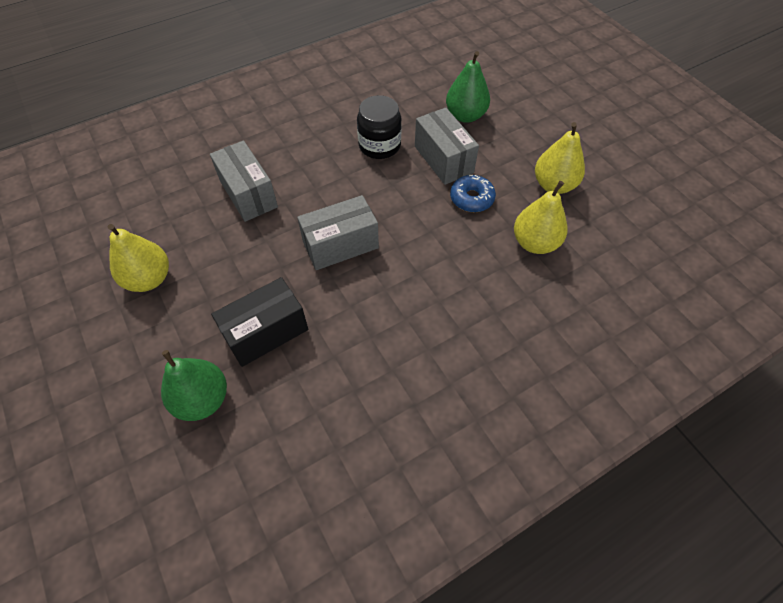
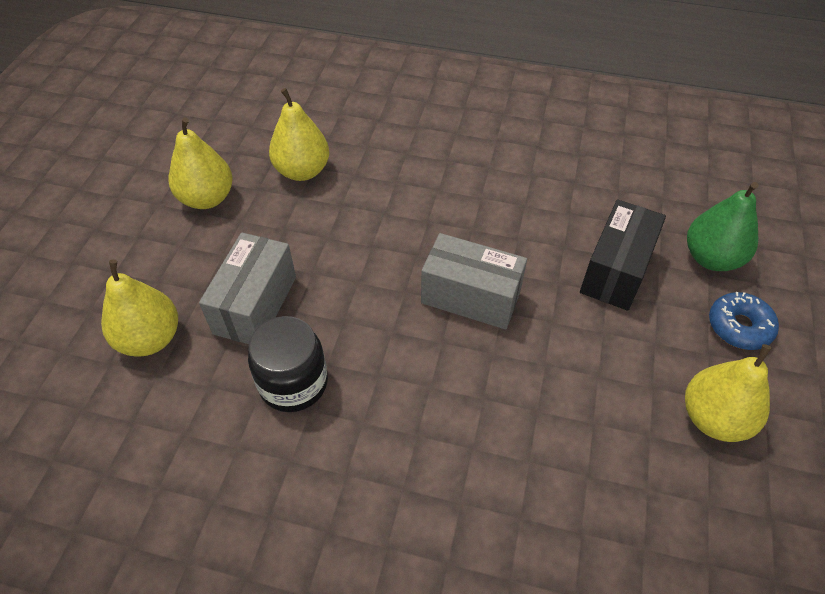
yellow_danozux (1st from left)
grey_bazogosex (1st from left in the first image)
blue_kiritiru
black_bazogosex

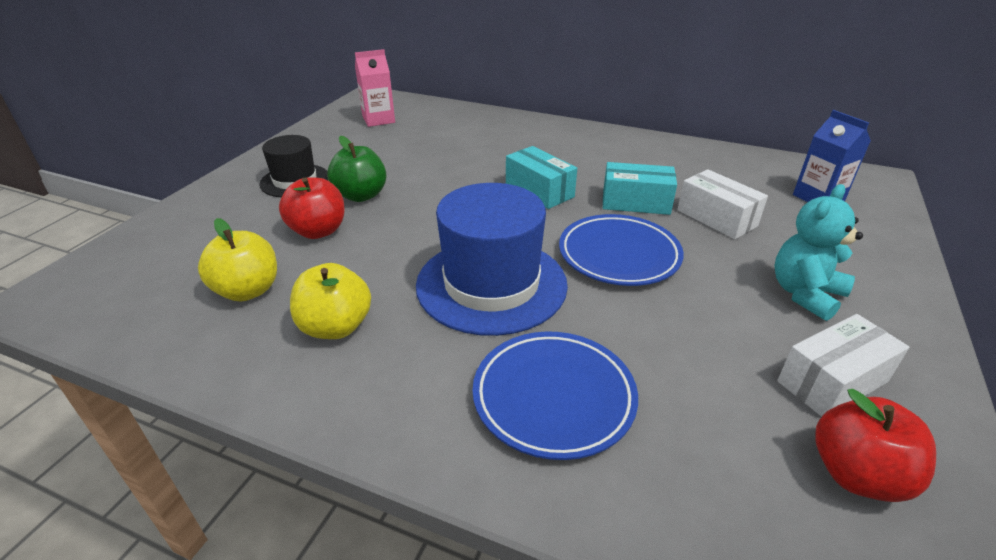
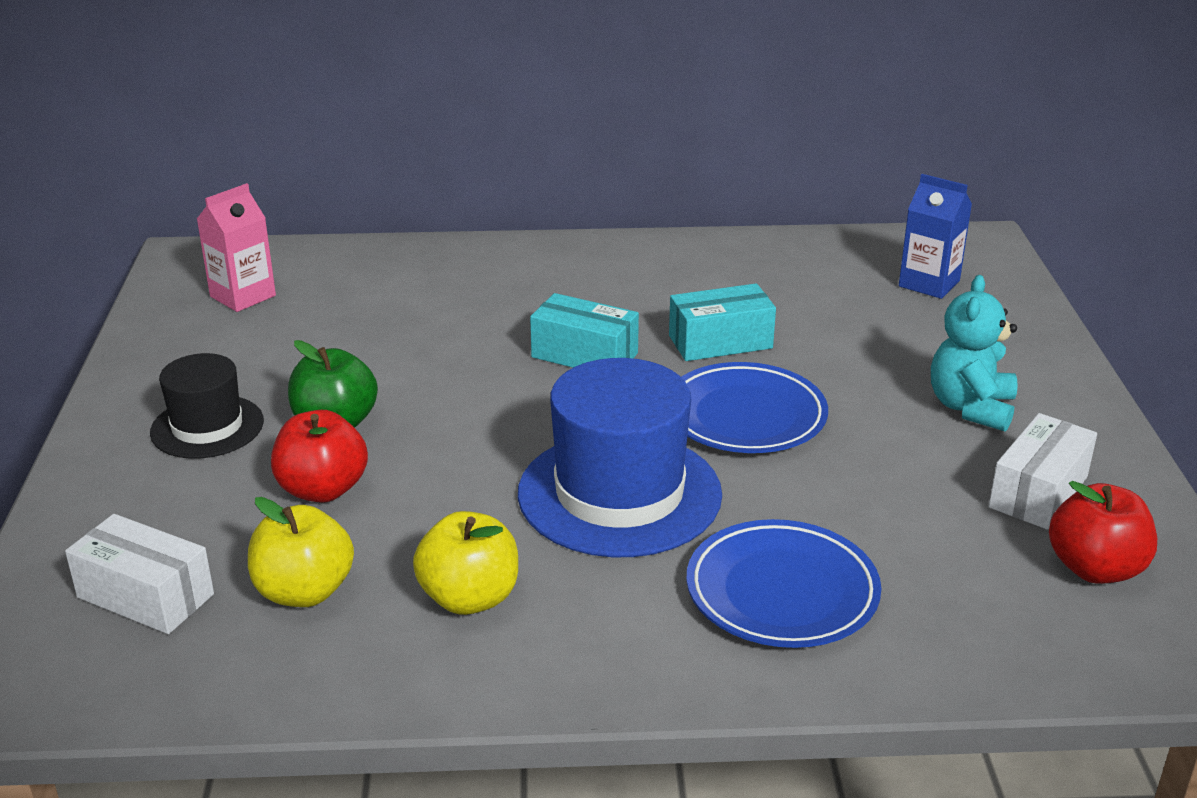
white_bazogosex (1st from left)

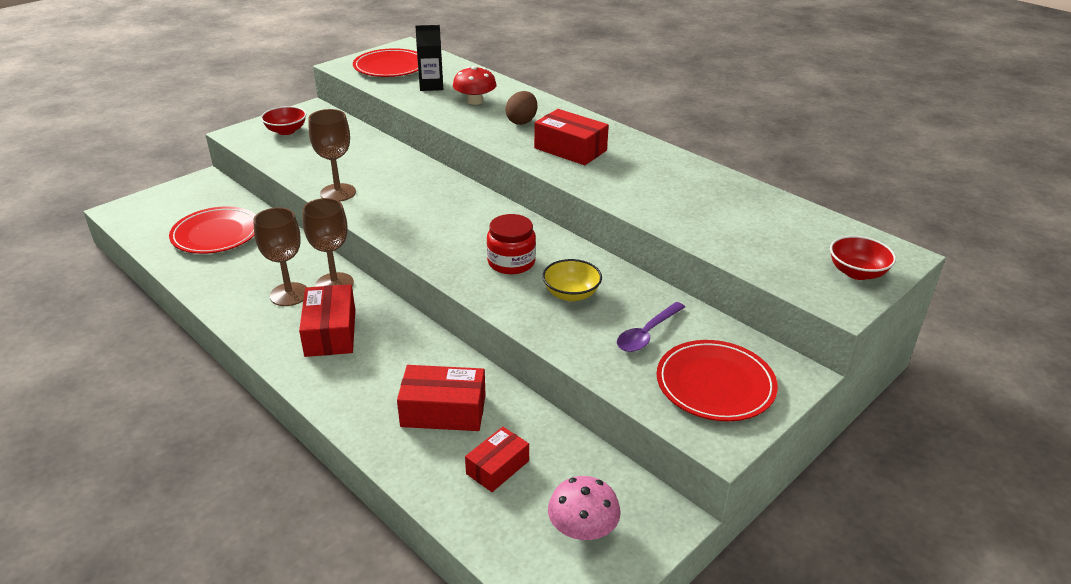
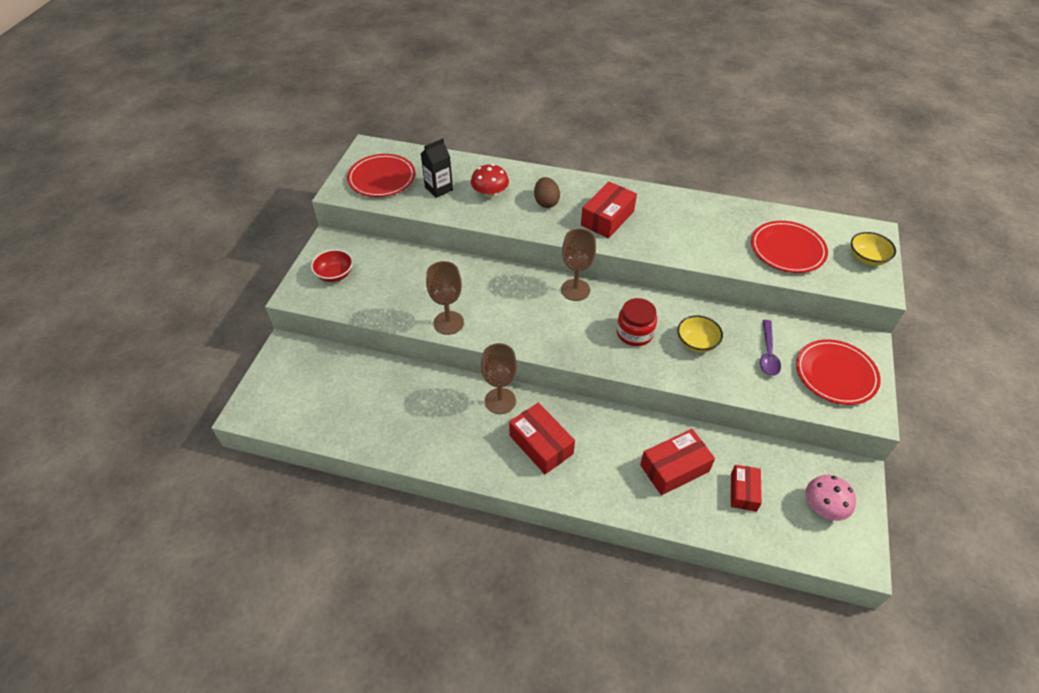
red_bazogosex (2nd from left)
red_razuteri (2nd from left)
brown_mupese (3rd from left)
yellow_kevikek (2nd from left)

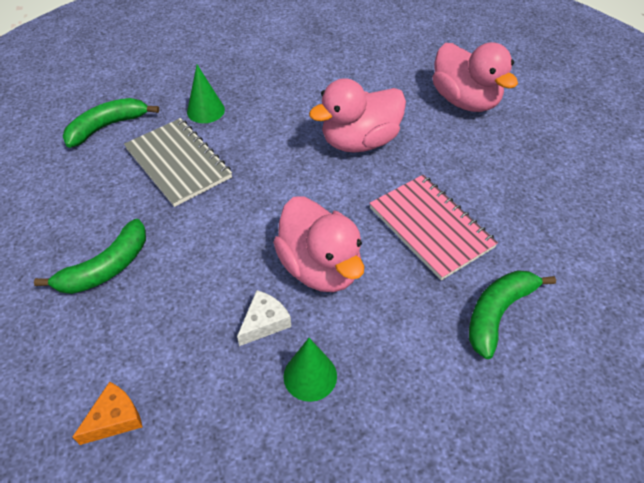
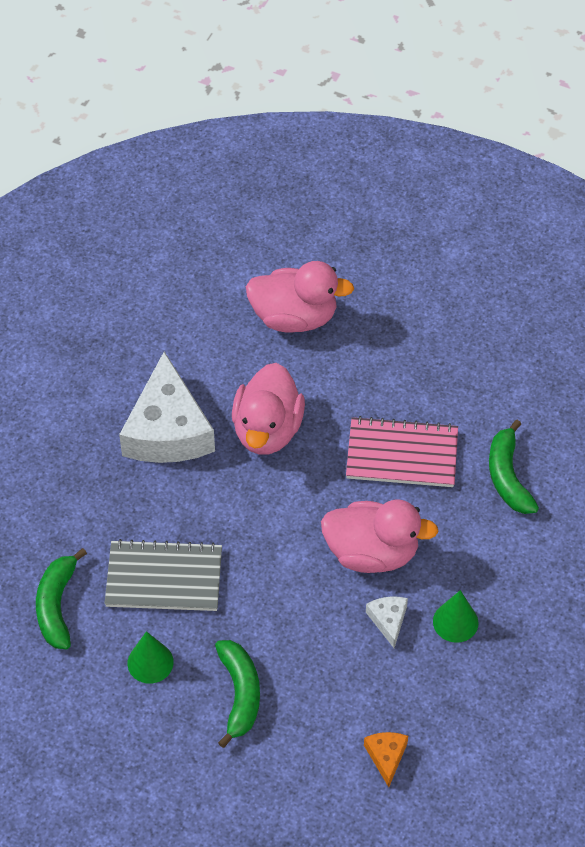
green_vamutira (1st from left)
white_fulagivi (1st from left)

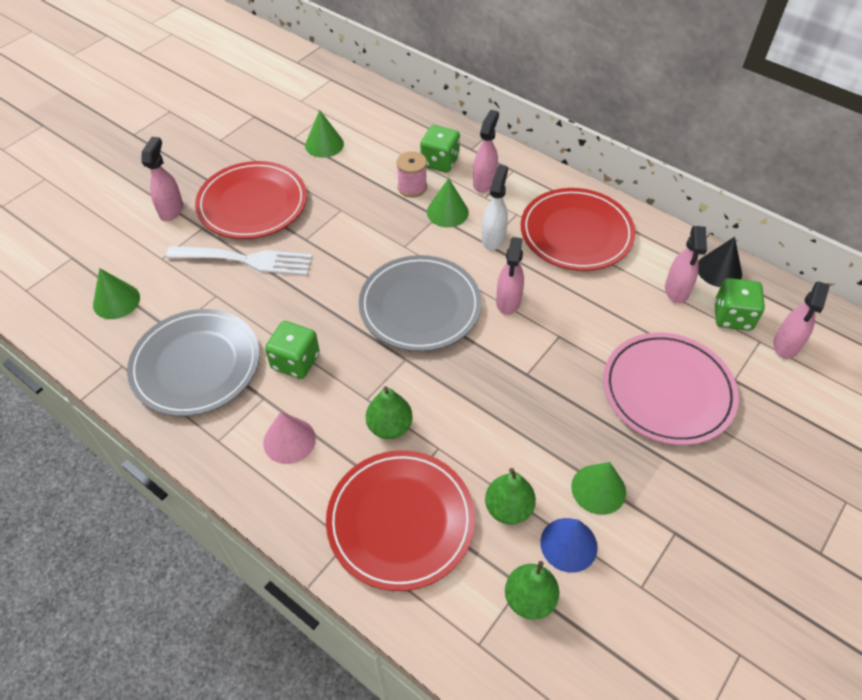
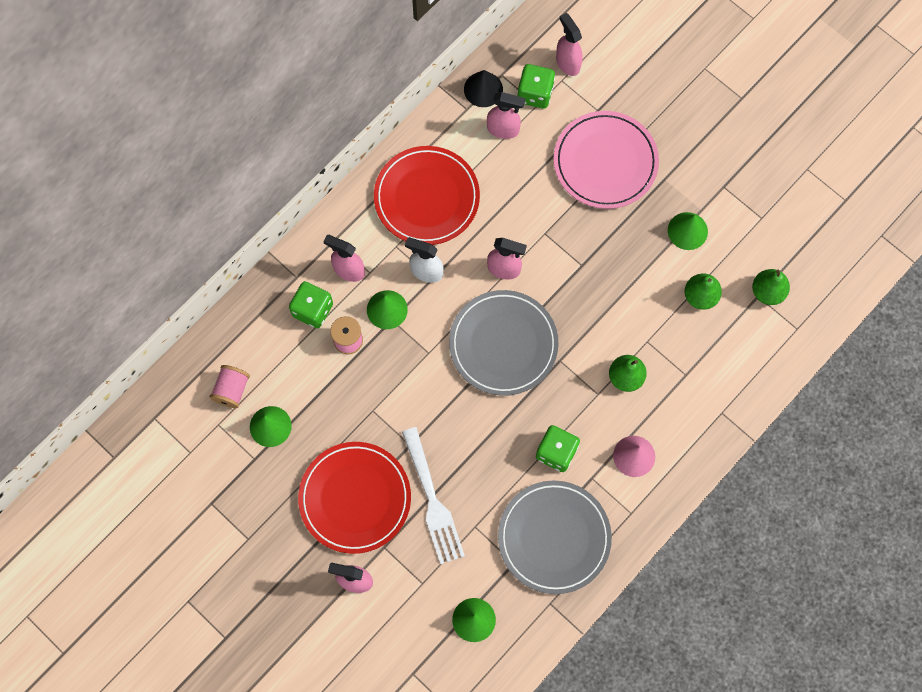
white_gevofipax
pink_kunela (5th from left)
red_razuteri (2nd from left in the first image)
blue_vamutira
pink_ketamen (1st from left)

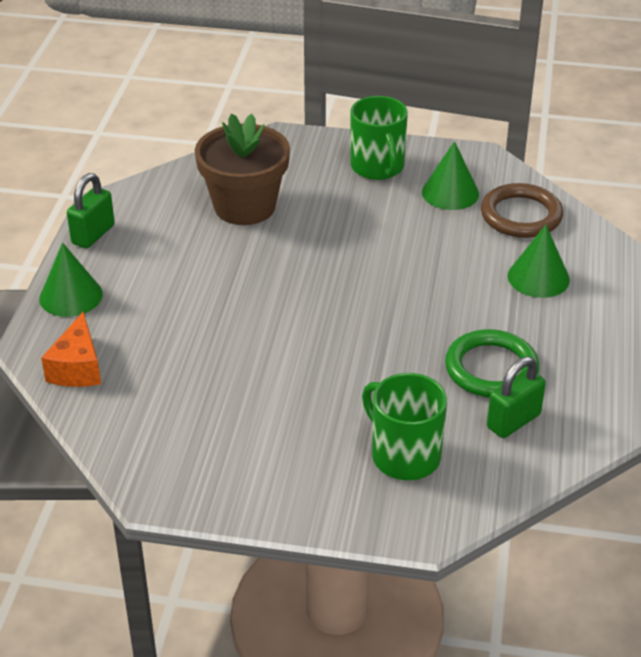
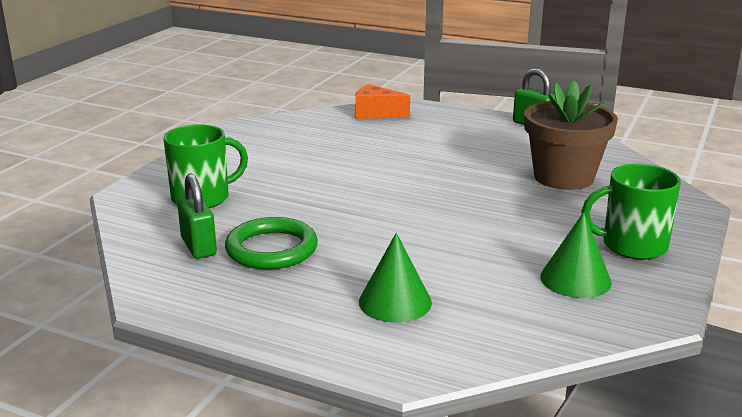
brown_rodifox
green_vamutira (1st from left in the first image)

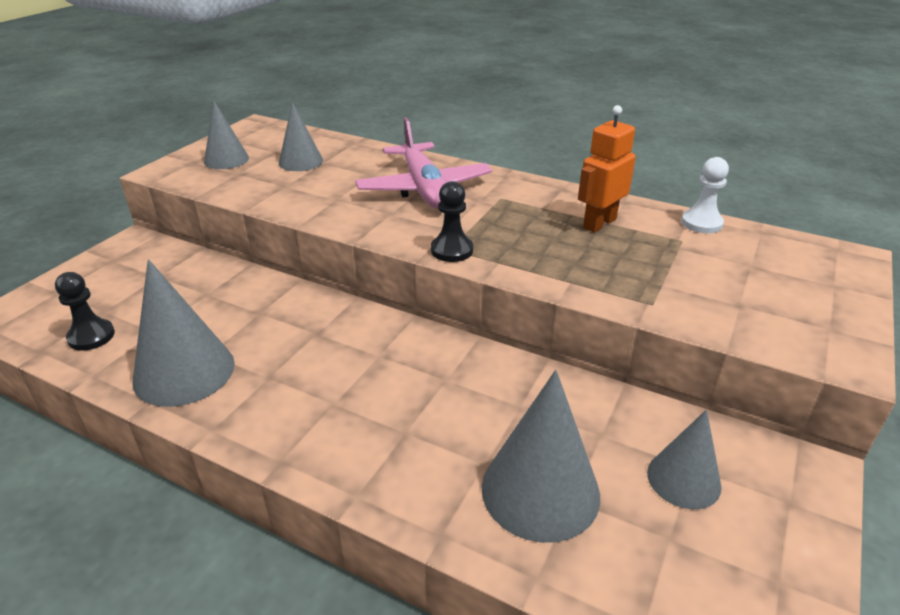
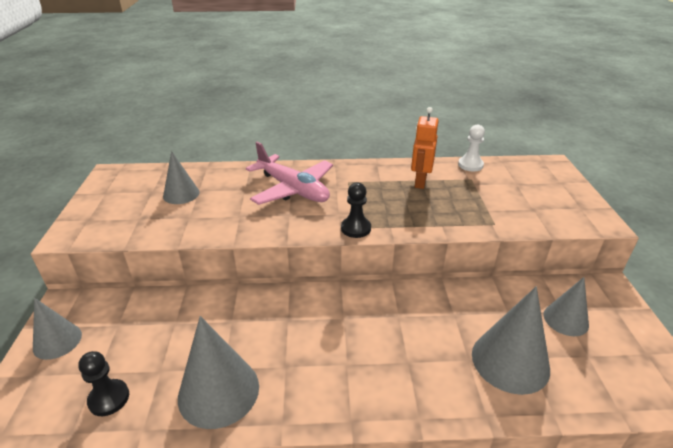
grey_vamutira (1st from left)

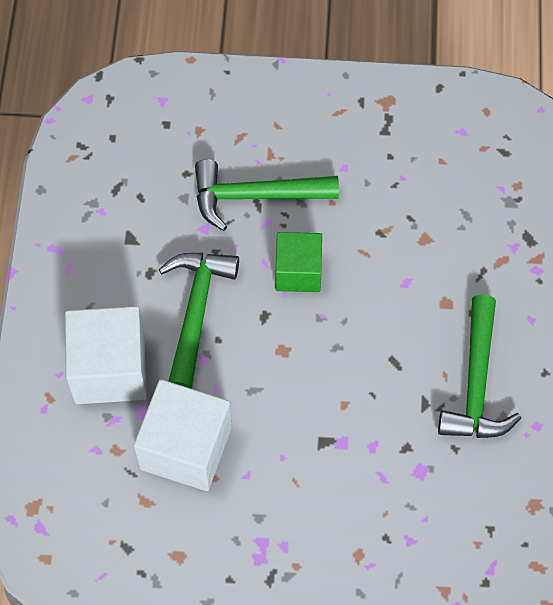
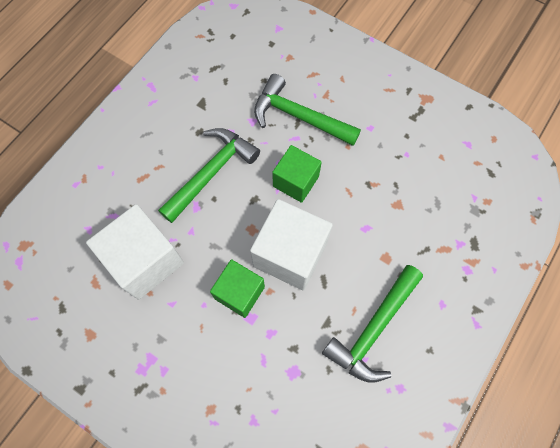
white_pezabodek (2nd from left)
green_pezabodek (1st from left)

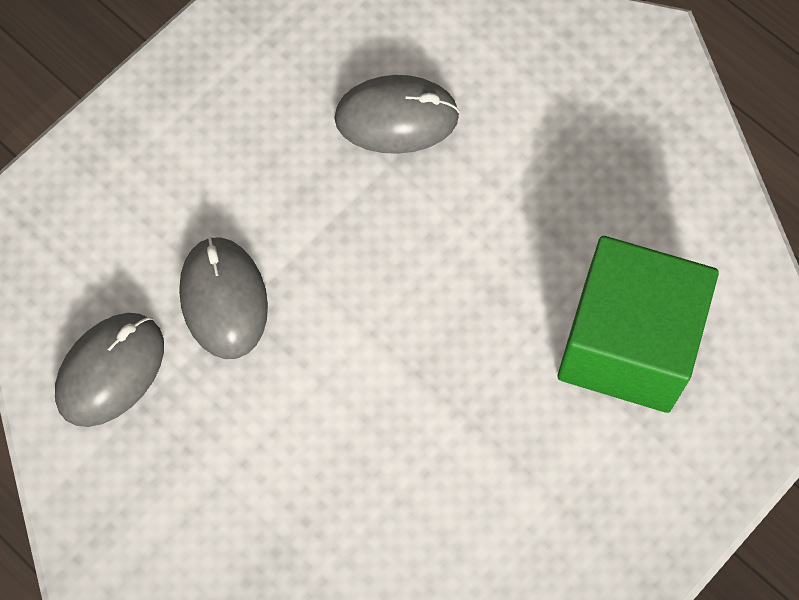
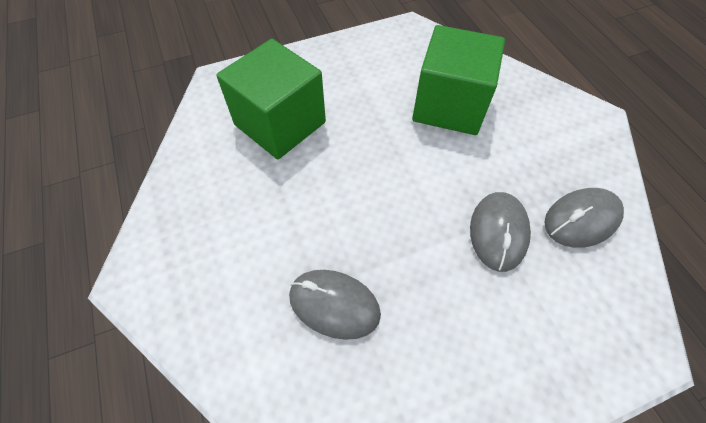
green_pezabodek (2nd from left)

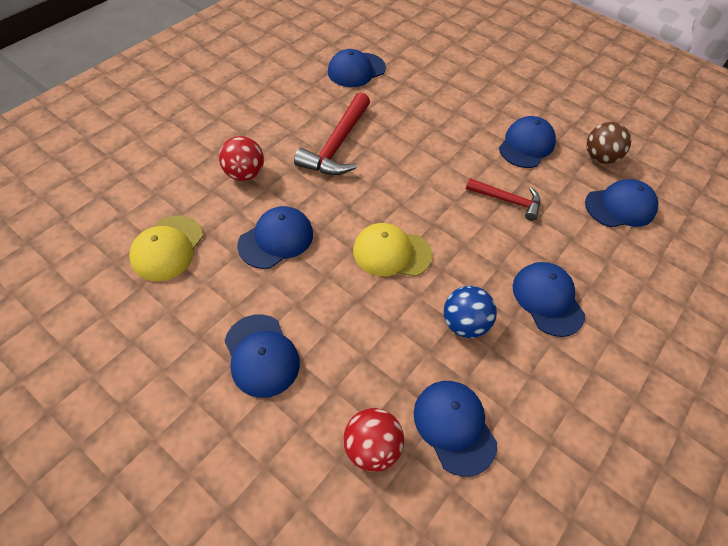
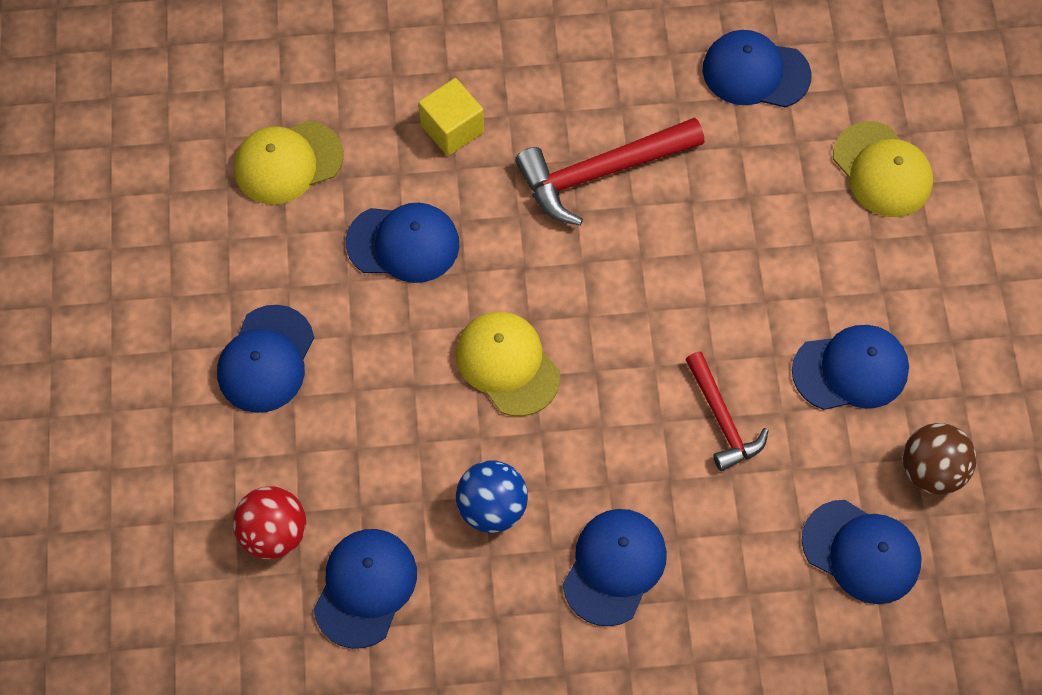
yellow_pezabodek
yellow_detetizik (3rd from left)

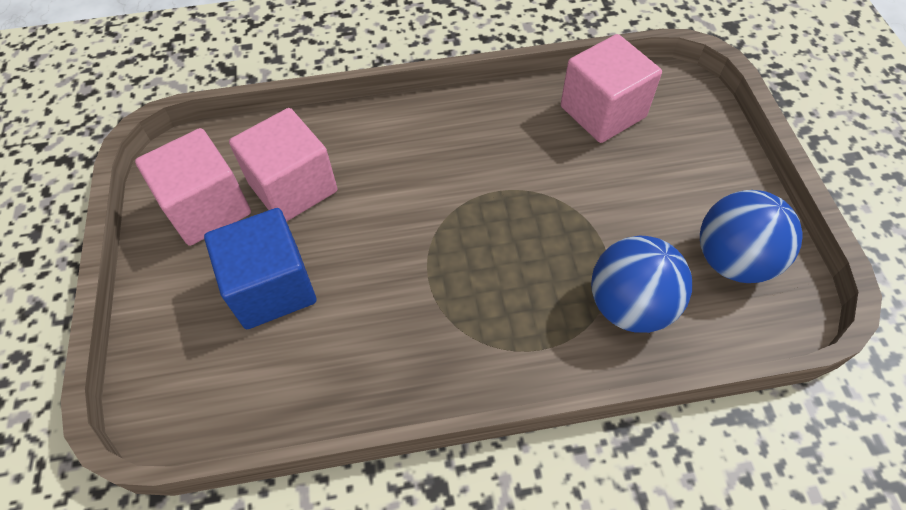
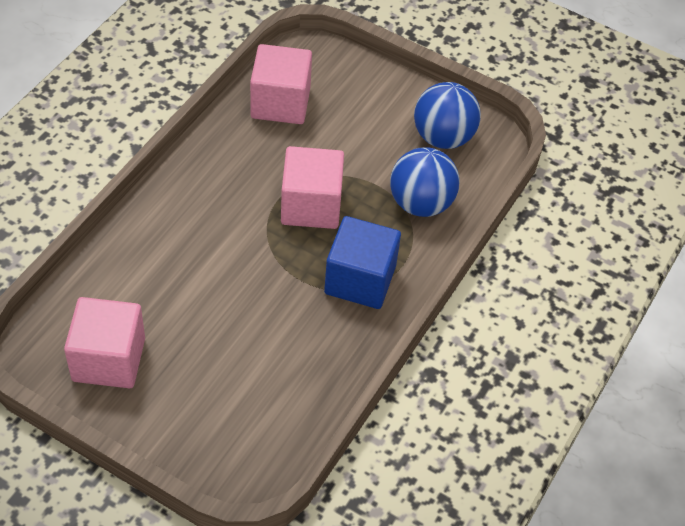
pink_pezabodek (3rd from left)
blue_pezabodek

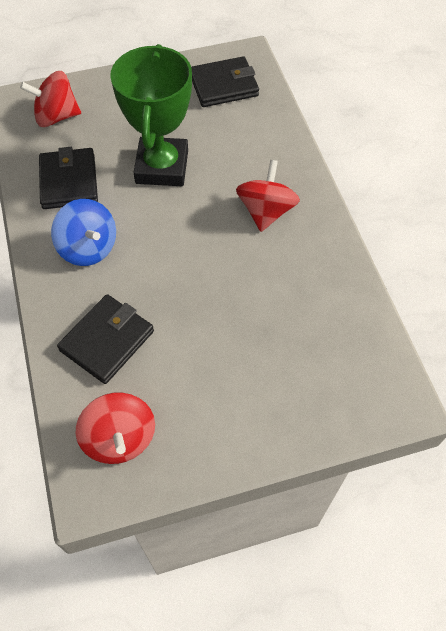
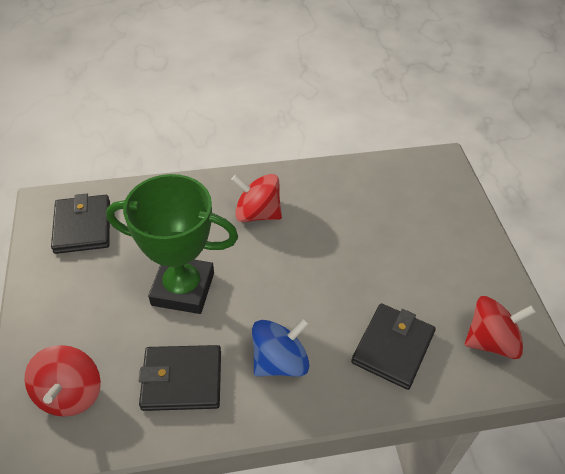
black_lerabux (3rd from left)

